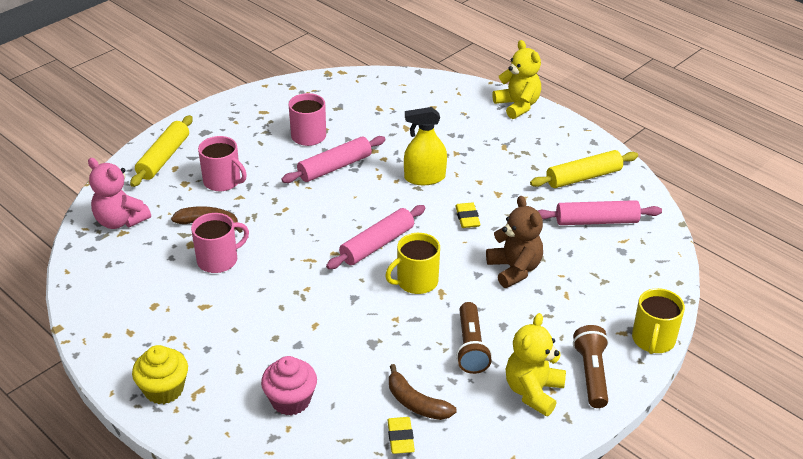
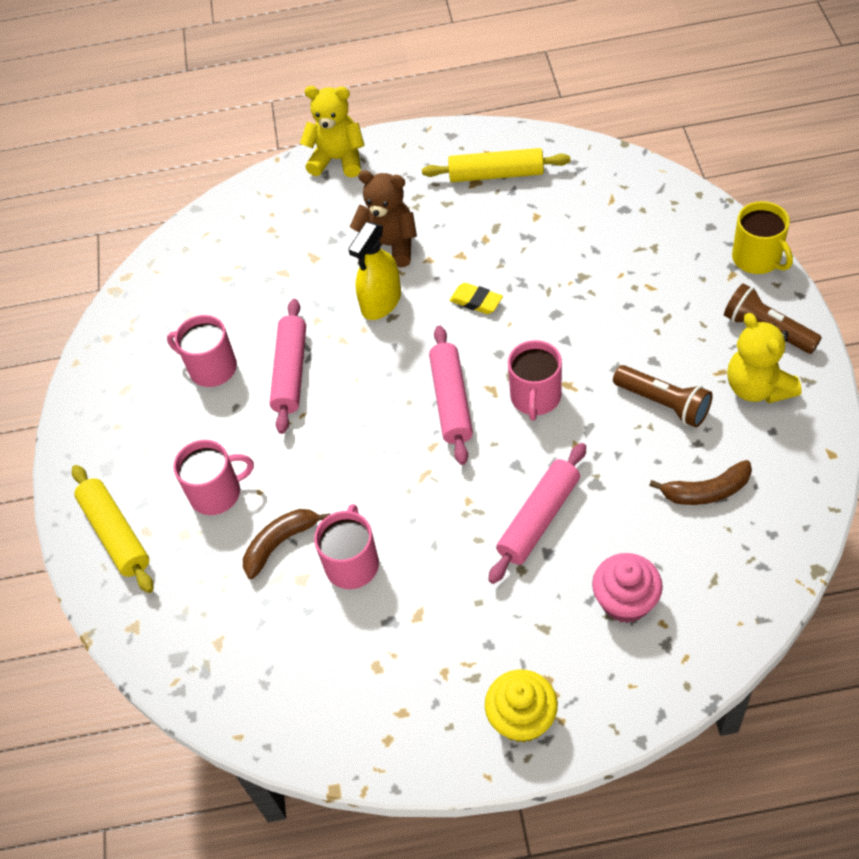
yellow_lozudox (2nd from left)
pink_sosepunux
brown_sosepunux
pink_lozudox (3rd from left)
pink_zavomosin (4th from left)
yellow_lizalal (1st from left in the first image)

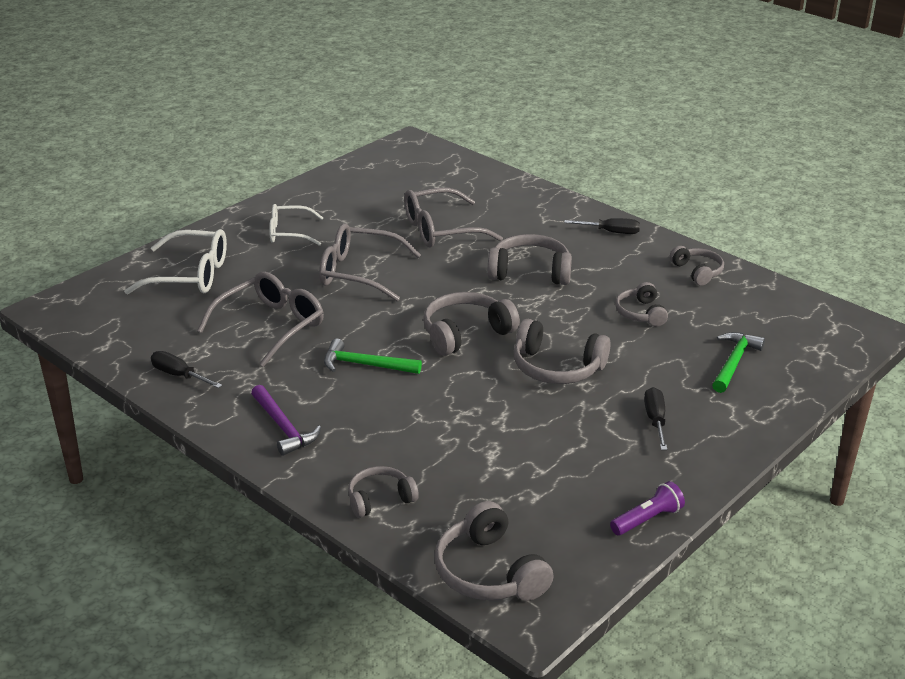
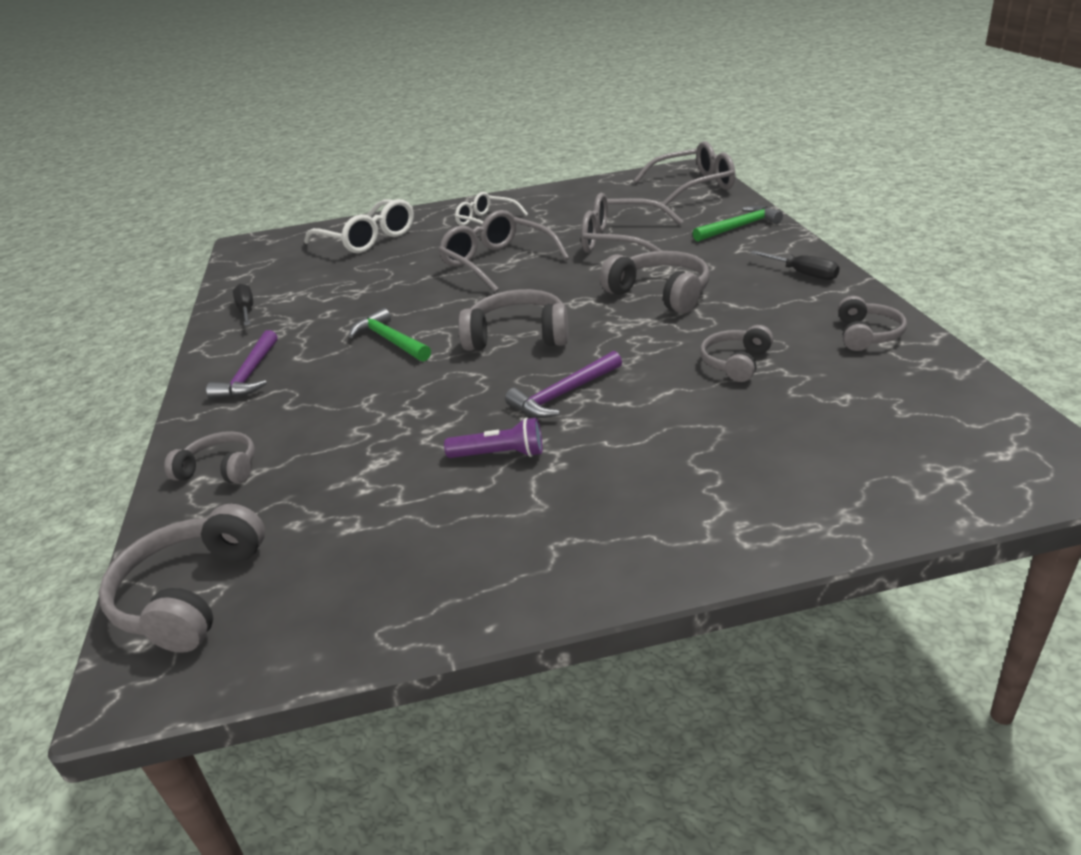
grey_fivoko (3rd from left)
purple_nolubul (2nd from left)
green_nolubul (2nd from left)
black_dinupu (3rd from left in the first image)
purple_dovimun

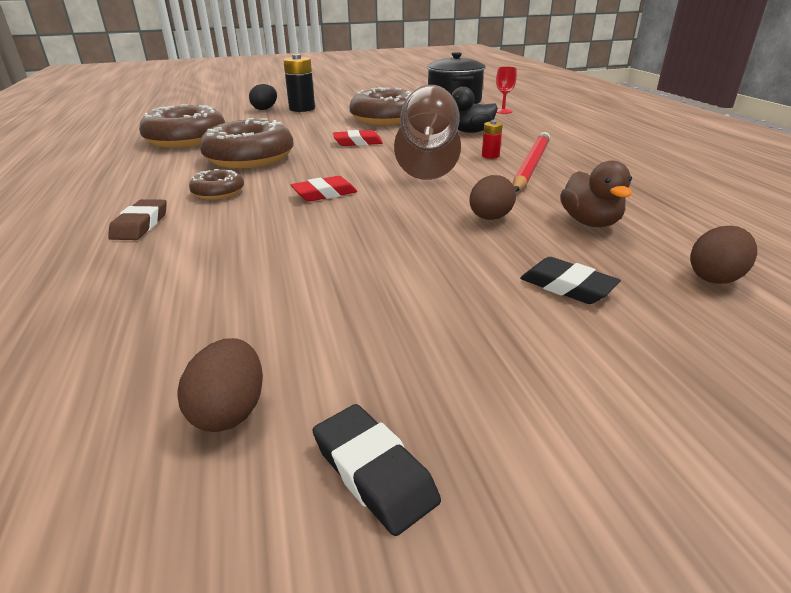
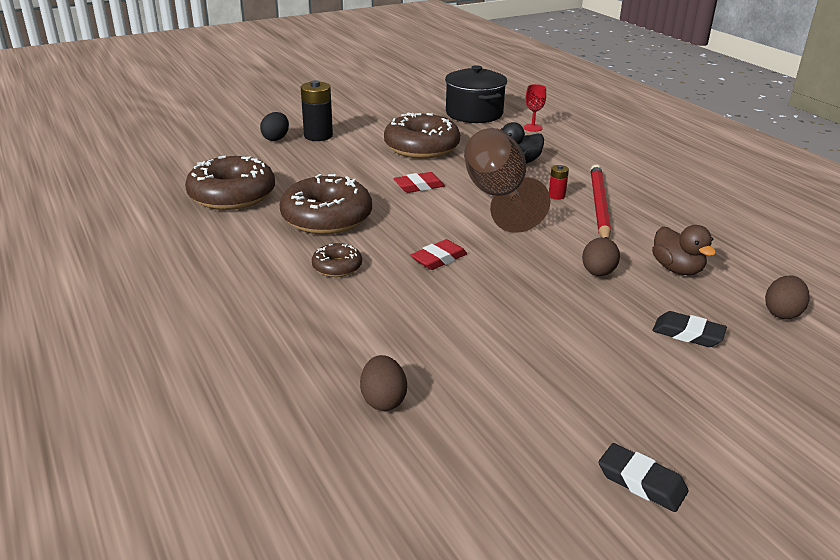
brown_lizalal
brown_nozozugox (1st from left)

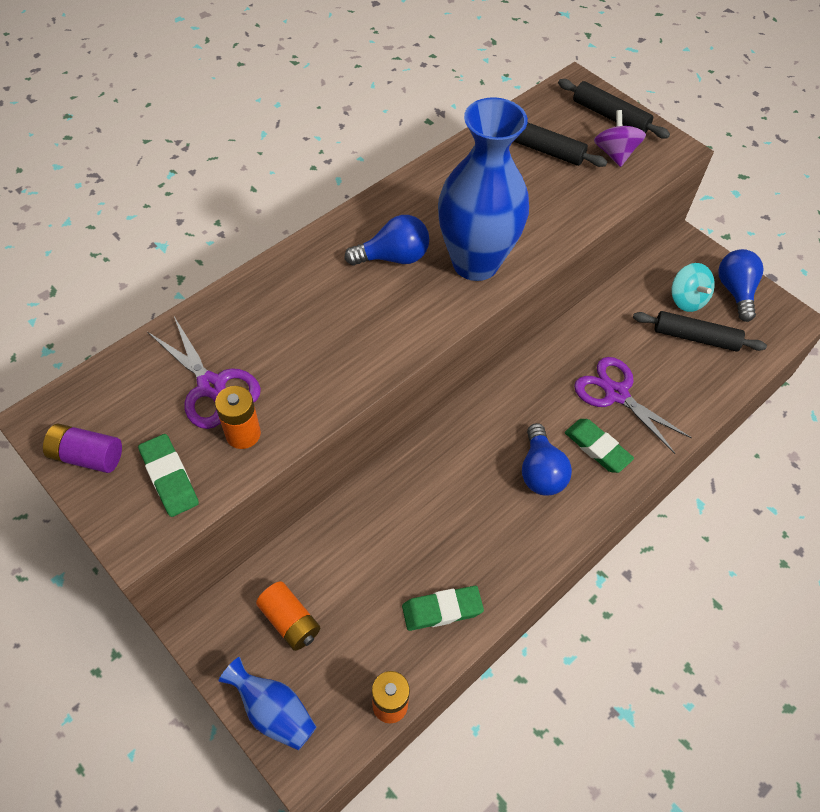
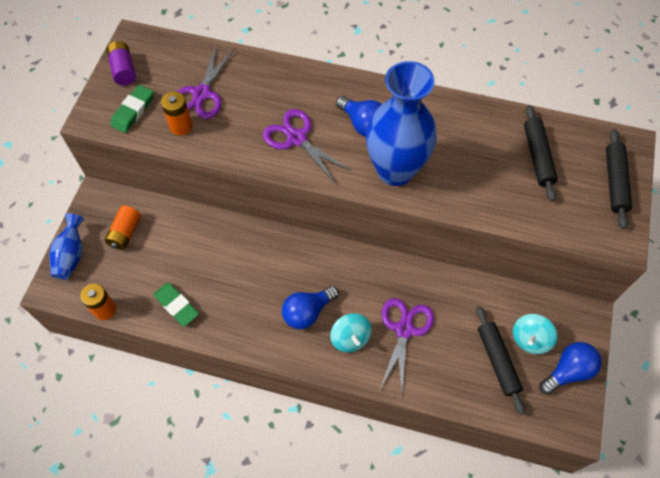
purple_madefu
turquoise_madefu (1st from left)
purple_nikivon (2nd from left)

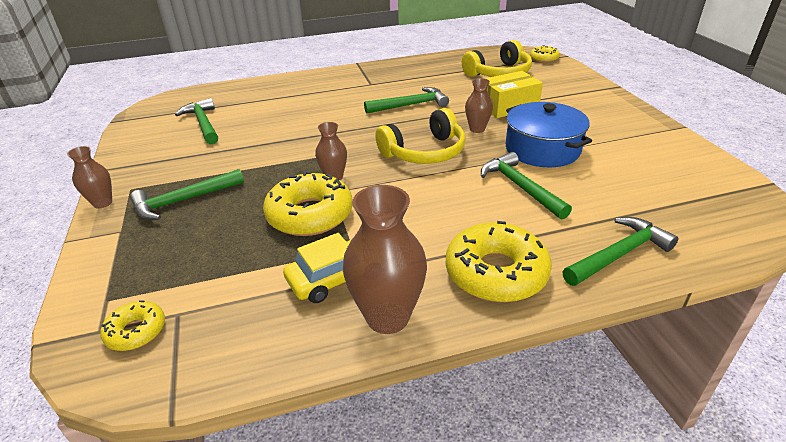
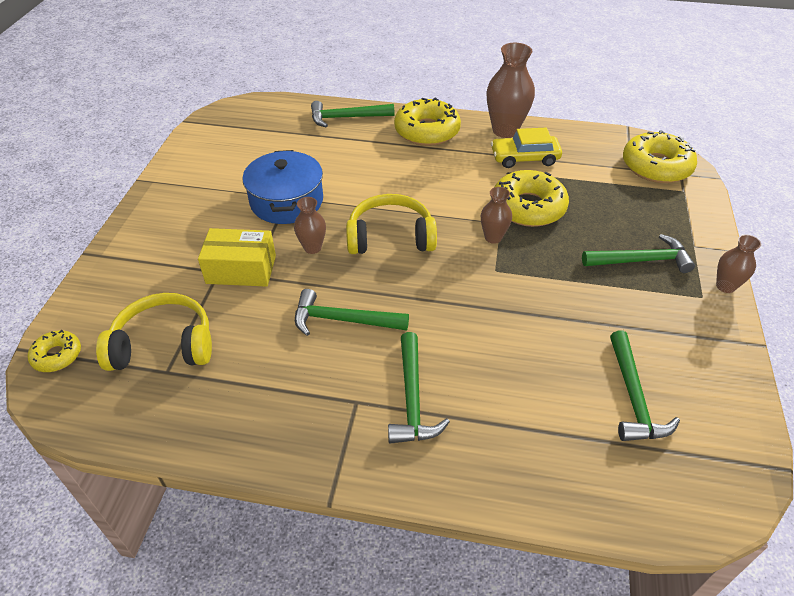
green_nolubul (3rd from left)
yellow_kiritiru (4th from left)

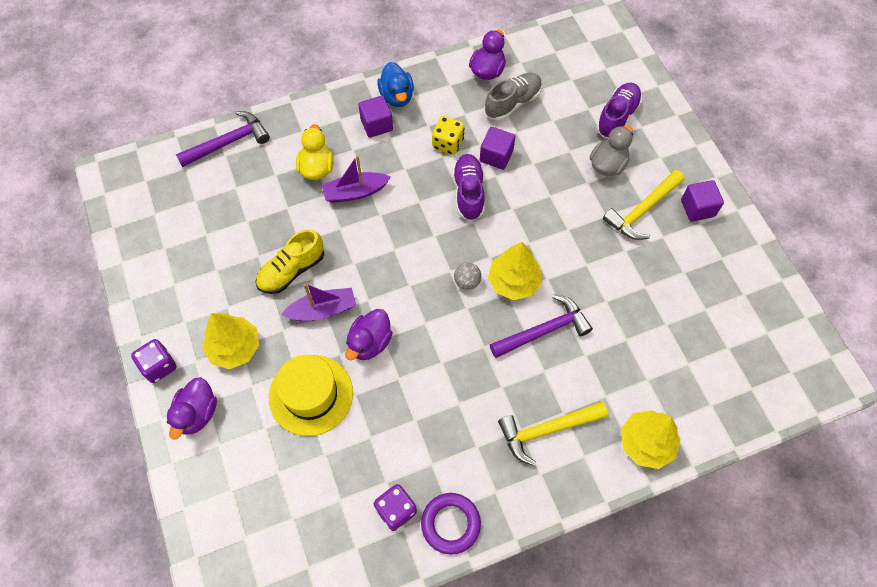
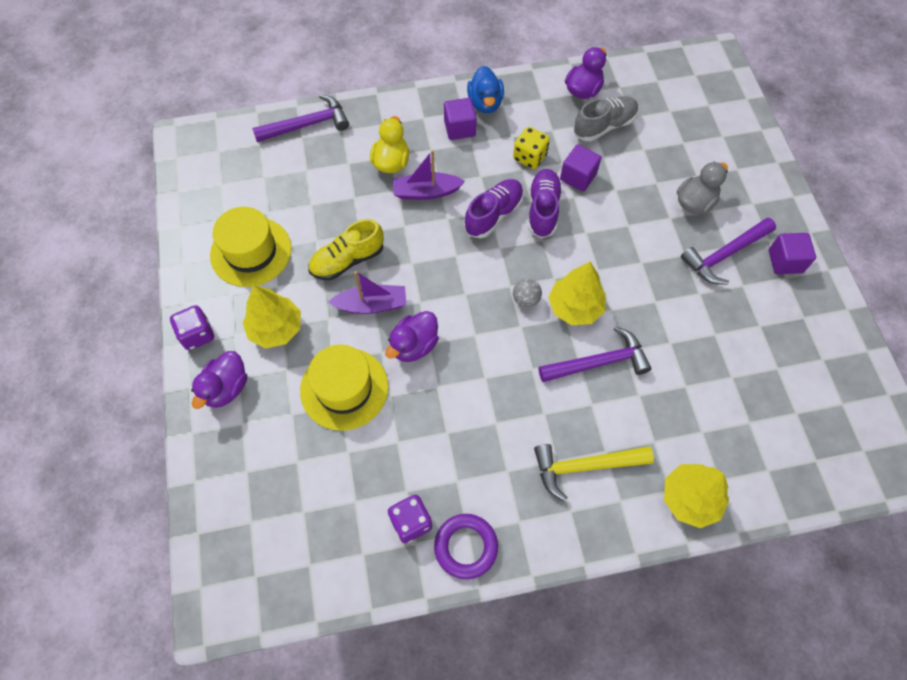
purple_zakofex (1st from left)
purple_nolubul (3rd from left)
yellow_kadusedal (1st from left)

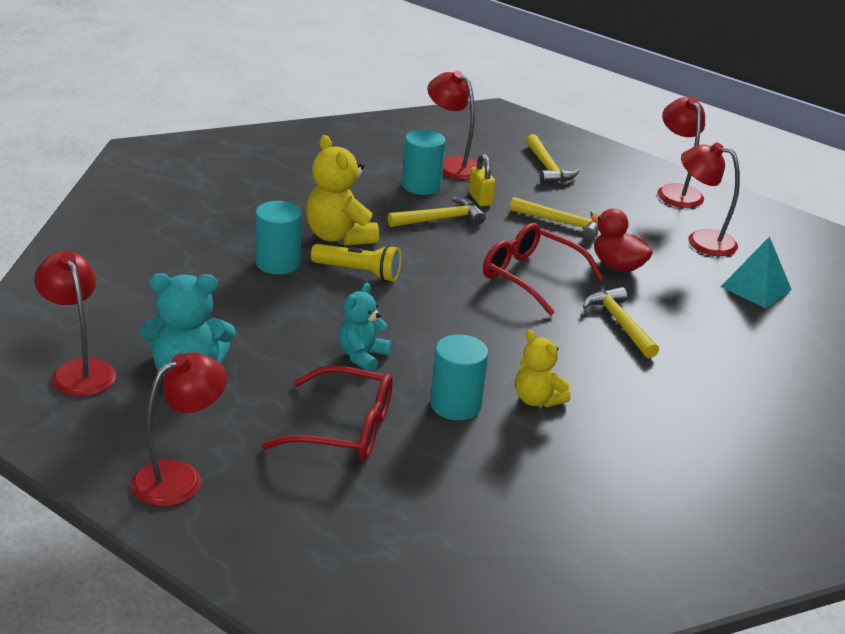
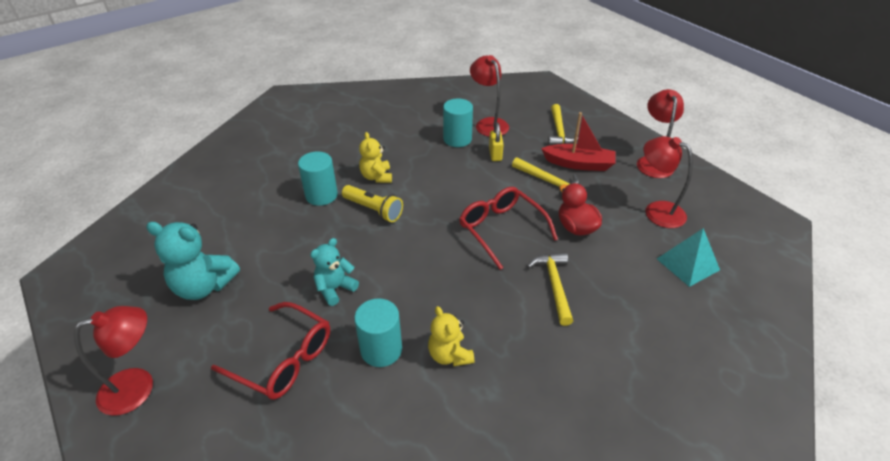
yellow_sosepunux (1st from left)
yellow_nolubul (1st from left in the first image)
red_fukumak (1st from left in the first image)
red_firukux

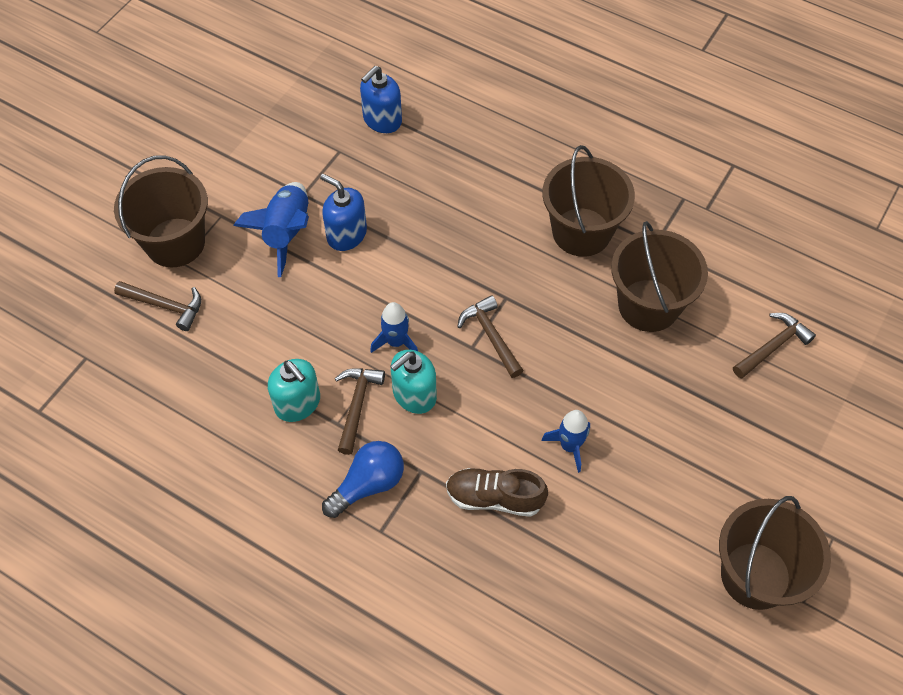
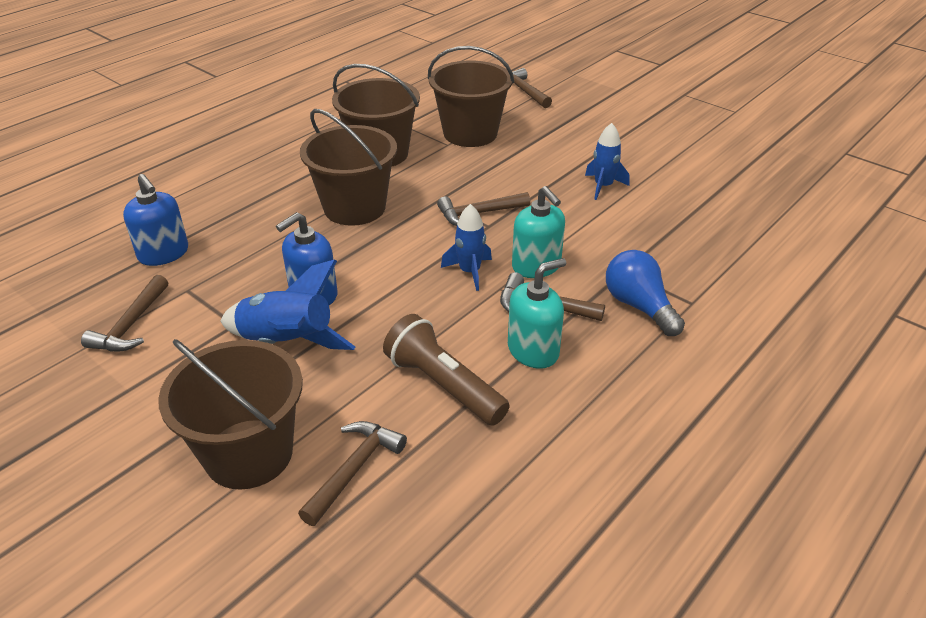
brown_zakofex
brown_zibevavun (2nd from left)
brown_nolubul (1st from left)
brown_dovimun

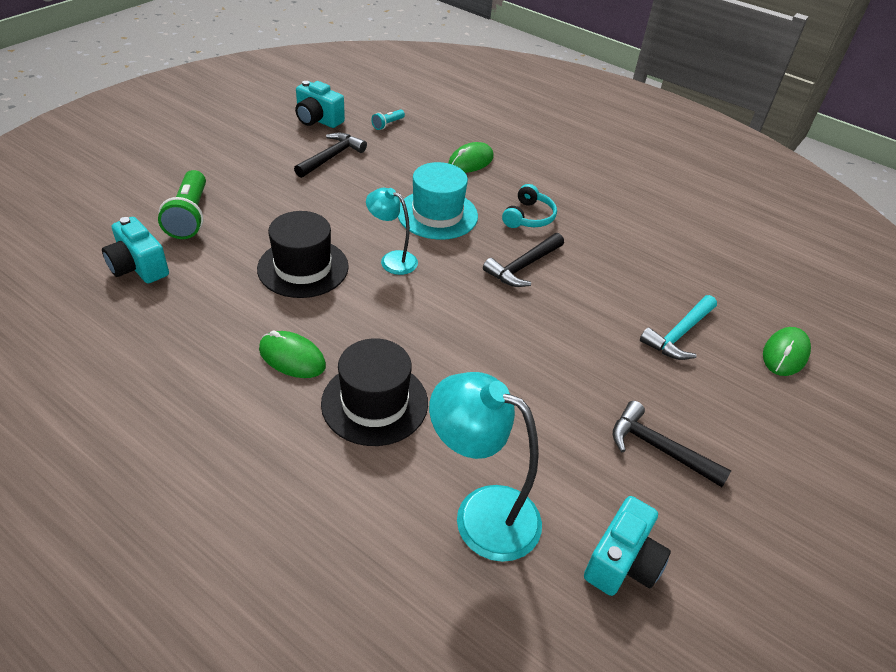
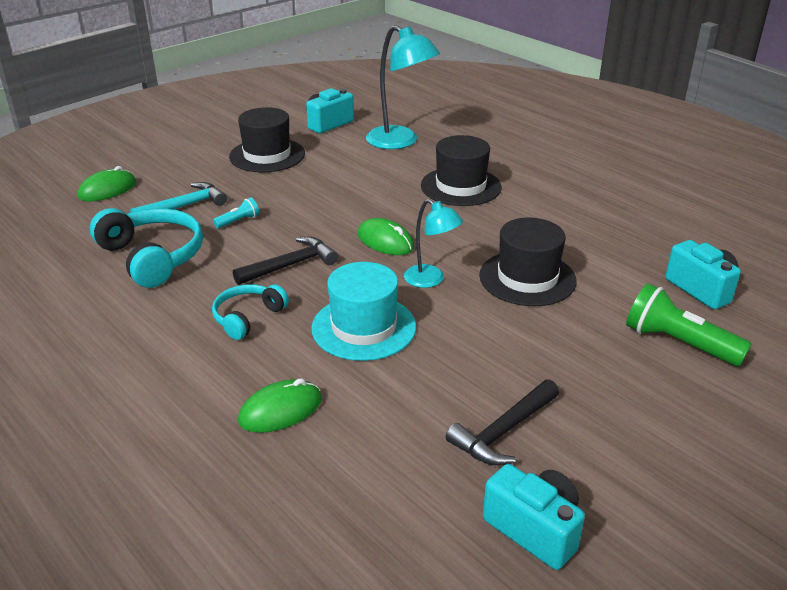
turquoise_dovimun
green_dovimun
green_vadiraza (3rd from left)
black_kadusedal (1st from left)
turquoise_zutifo (1st from left)

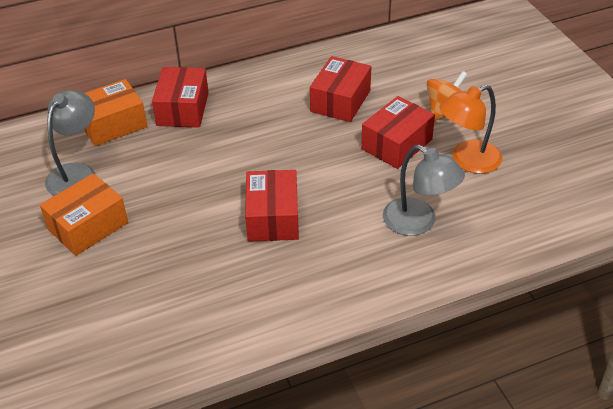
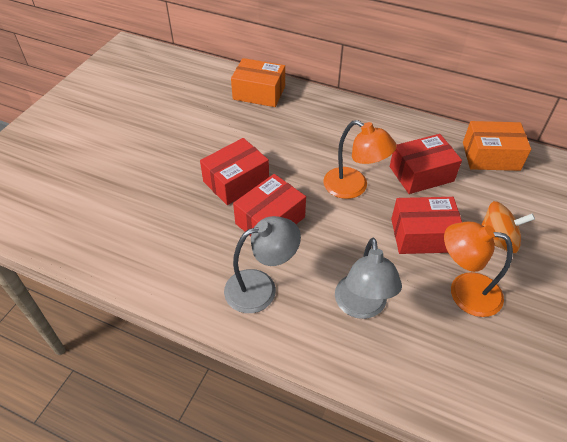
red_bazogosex (1st from left)
grey_fukumak (1st from left)
orange_bazogosex (2nd from left)
orange_fukumak (1st from left)

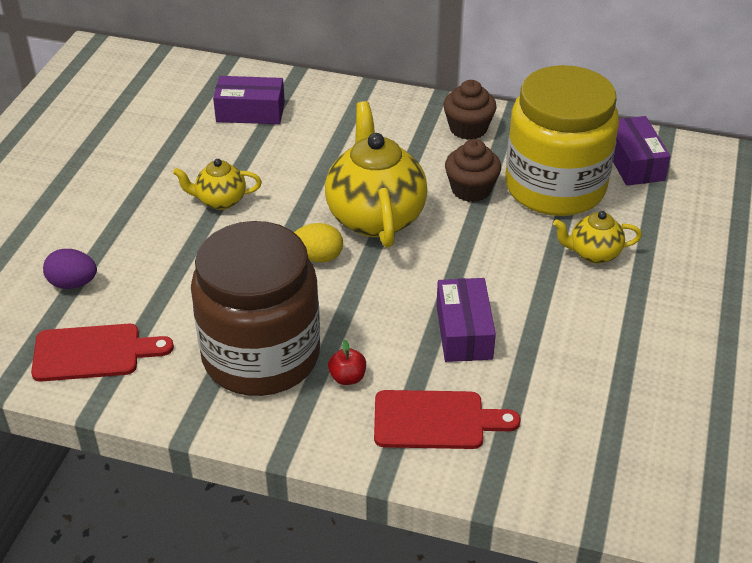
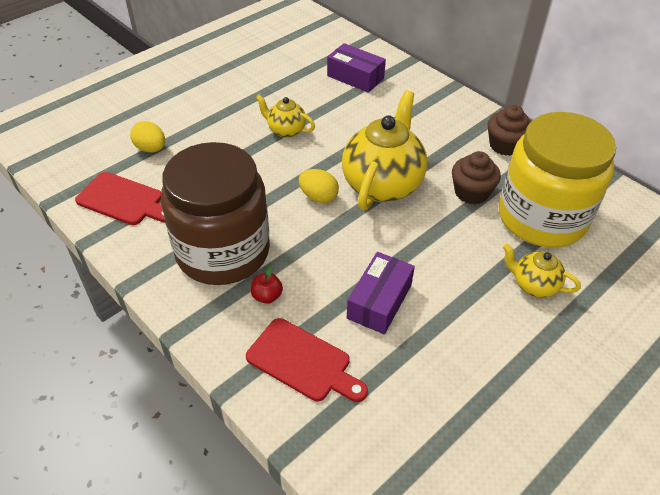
purple_bazogosex (3rd from left in the first image)
yellow_nozozugox (1st from left)

